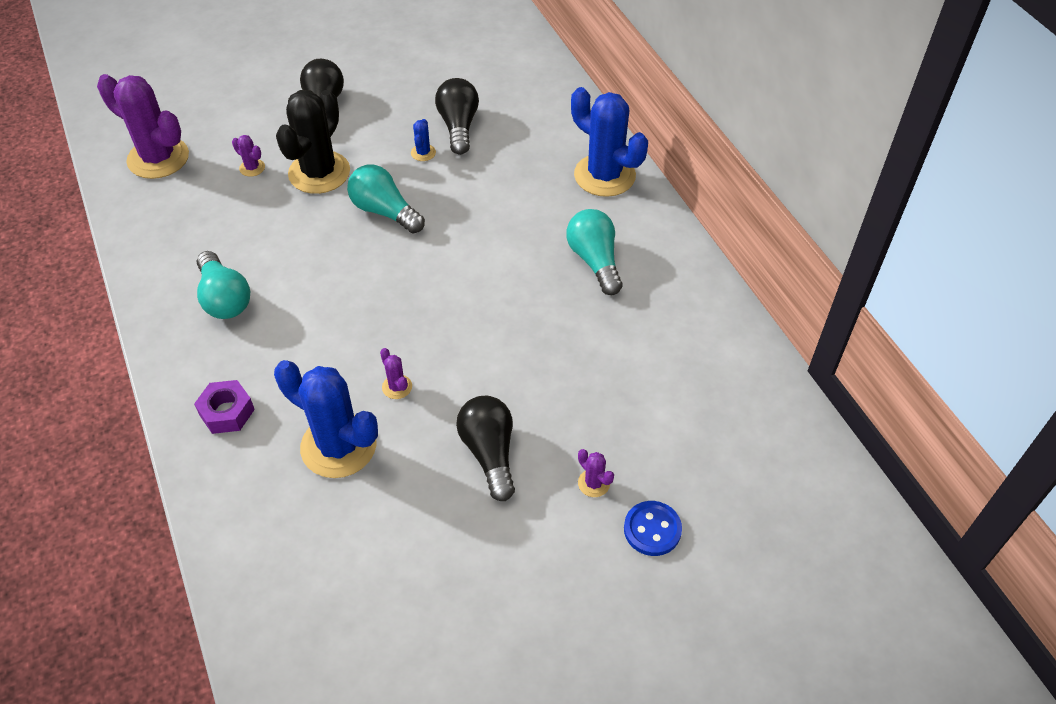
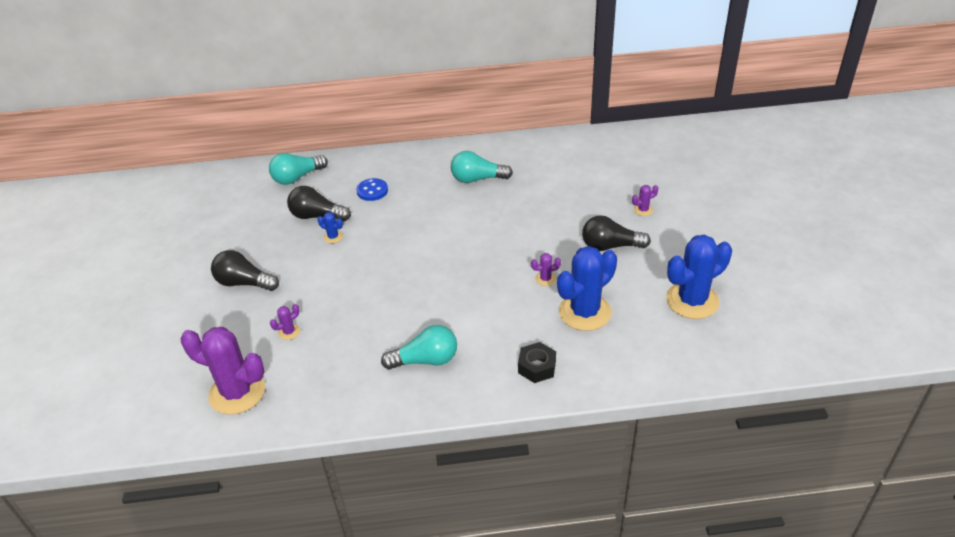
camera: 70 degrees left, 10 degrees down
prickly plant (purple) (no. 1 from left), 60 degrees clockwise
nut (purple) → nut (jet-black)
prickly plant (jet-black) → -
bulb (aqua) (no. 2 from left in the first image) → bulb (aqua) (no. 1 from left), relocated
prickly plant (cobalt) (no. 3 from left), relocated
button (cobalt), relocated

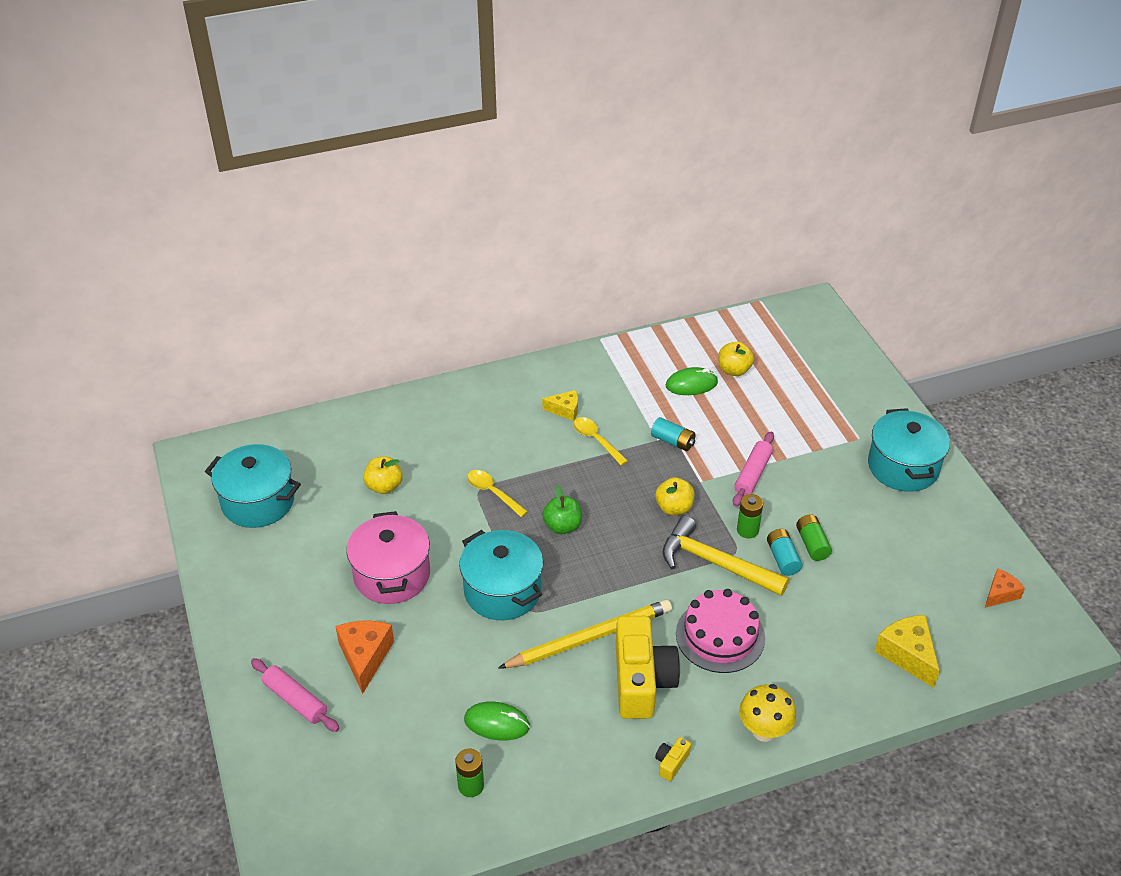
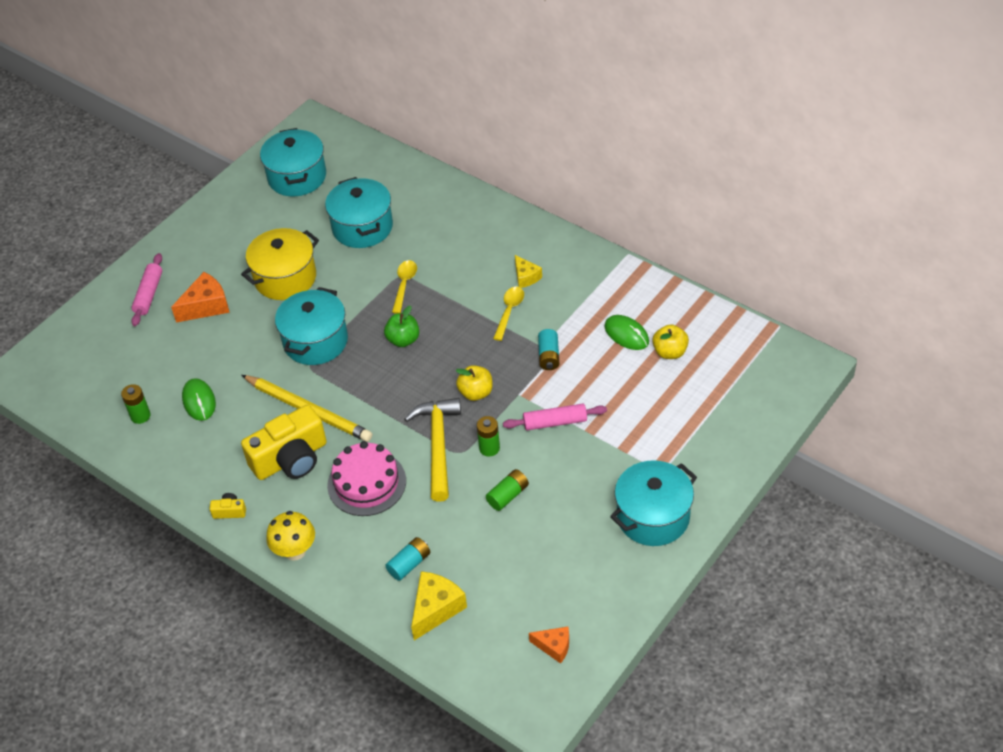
camera: 60 degrees right, 5 degrees up
pot (rose-pink) → pot (yellow)
toy apple (yellow) (no. 1 from left) → pot (aqua) (no. 3 from left)
AA battery (aqua) (no. 2 from left in the first image) → AA battery (aqua) (no. 1 from left), relocated

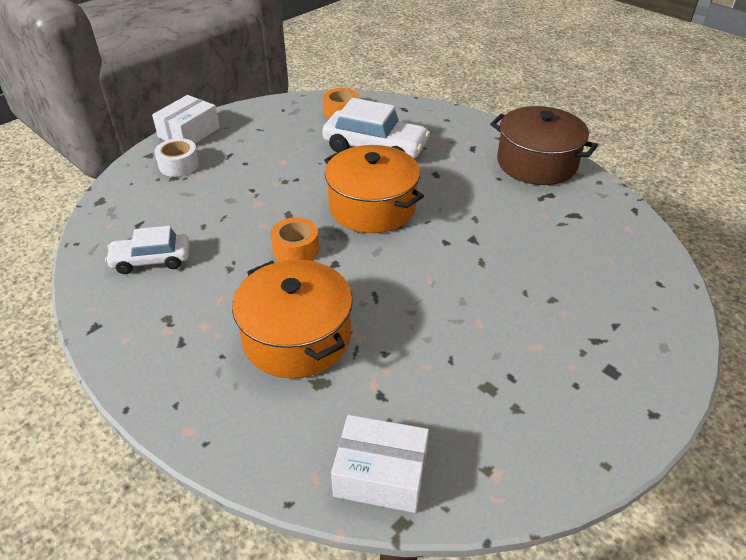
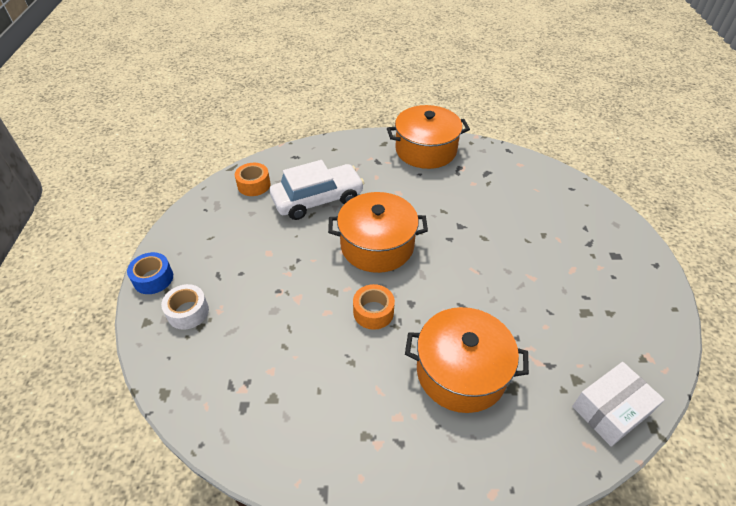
camera: 45 degrees left, 5 degrees up
toy car (white) (no. 1 from left) → -
parcel (white) (no. 1 from left) → sticky tape (cobalt)
pot (dark brown) → pot (orange-coloured) (no. 2 from left)

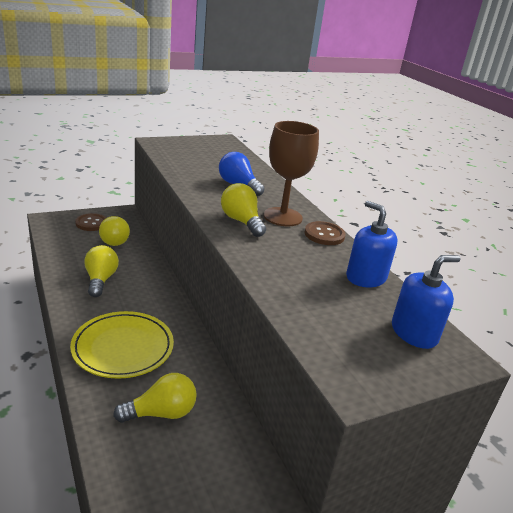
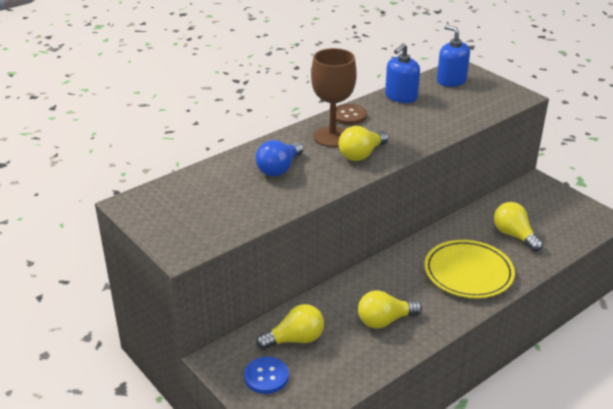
camera: 100 degrees left, 5 degrees up
button (dark brown) (no. 1 from left) → button (cobalt)

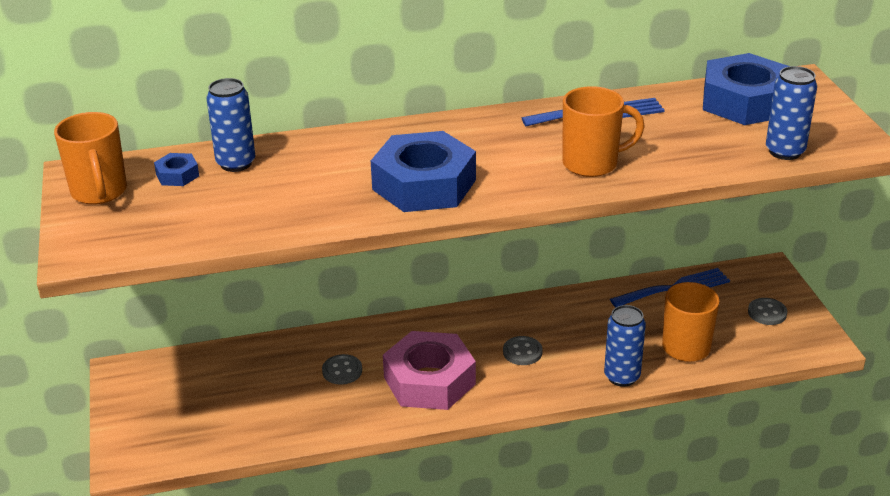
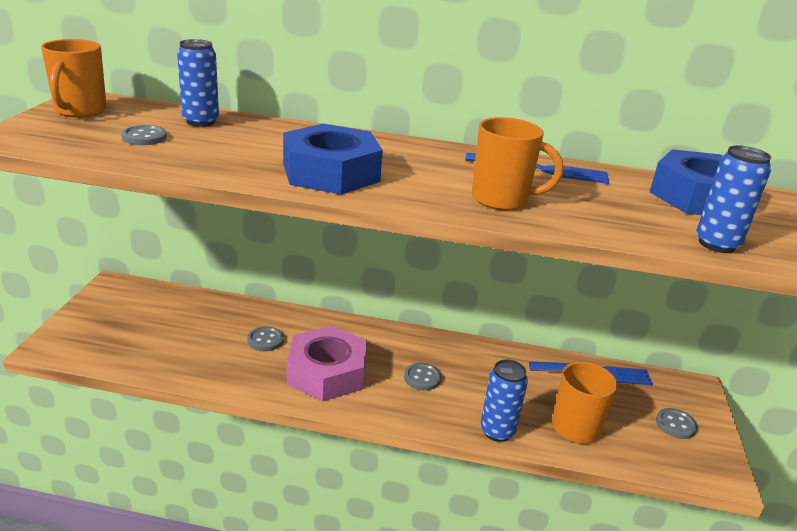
camera: 20 degrees right, 5 degrees down
nut (cobalt) (no. 1 from left) → -
- → button (gray) (no. 1 from left)

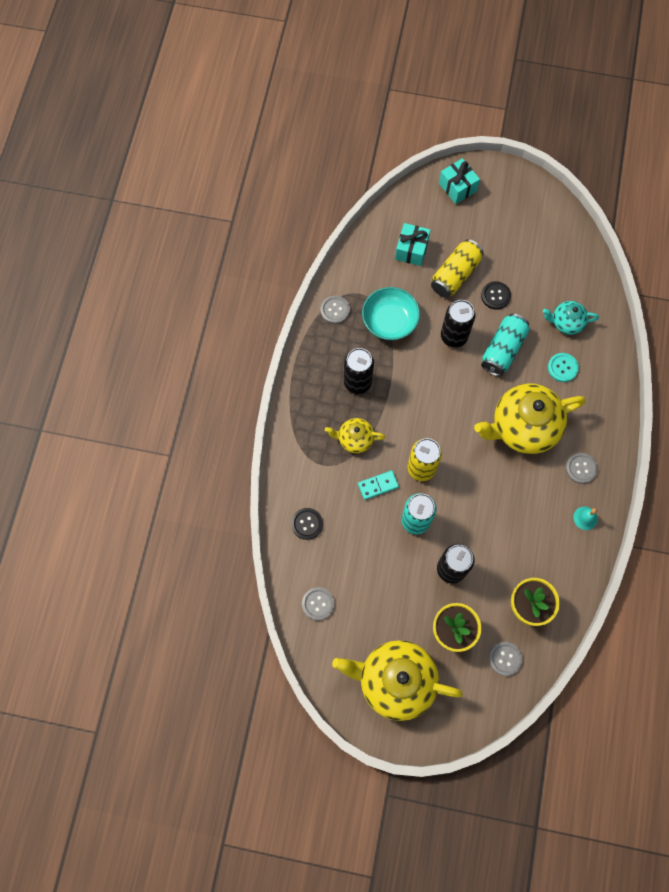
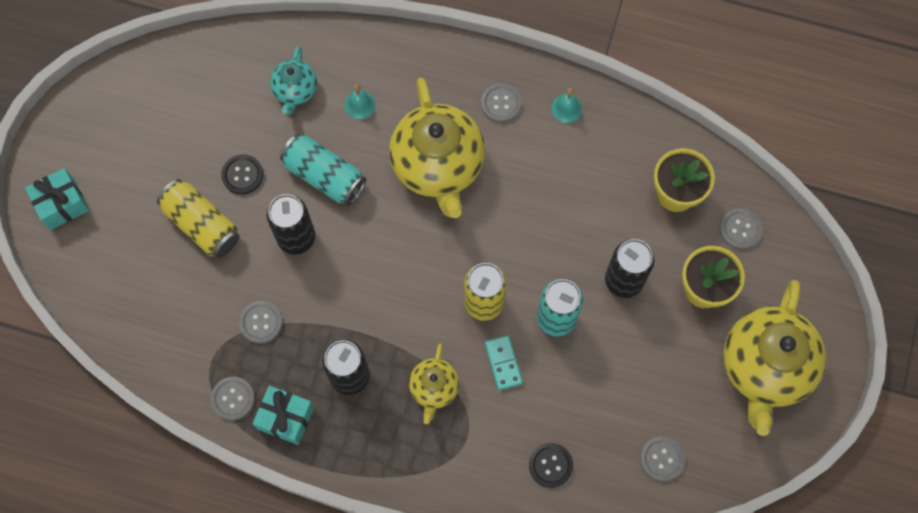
camera: 85 degrees left, 0 degrees up
deep dish (aqua) → button (gray) (no. 2 from left)
wrapped gift (aqua) (no. 1 from left in the first image) → wrapped gift (aqua) (no. 2 from left), relocated
button (aqua) → school bell (aqua) (no. 1 from left)

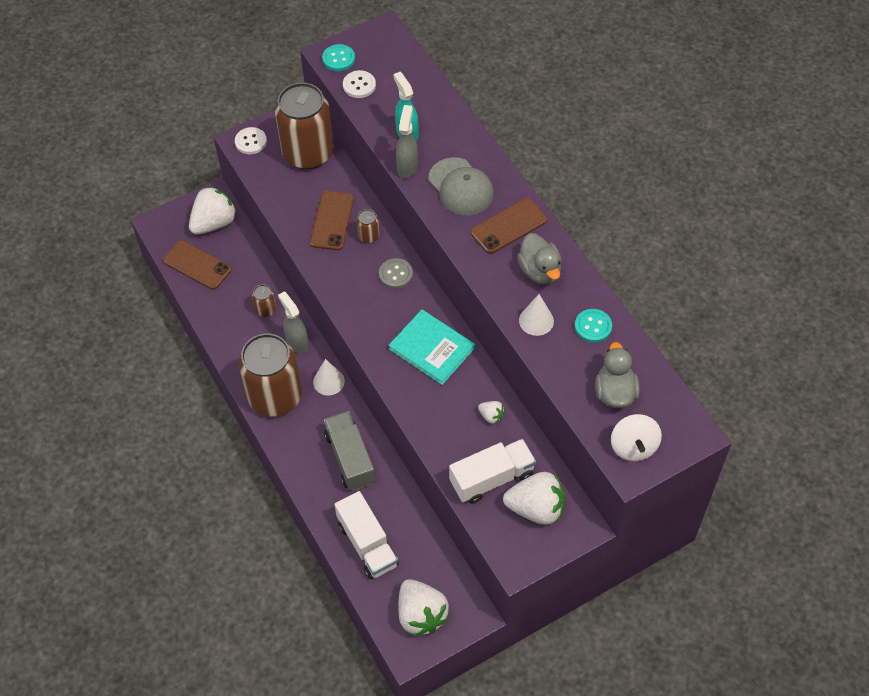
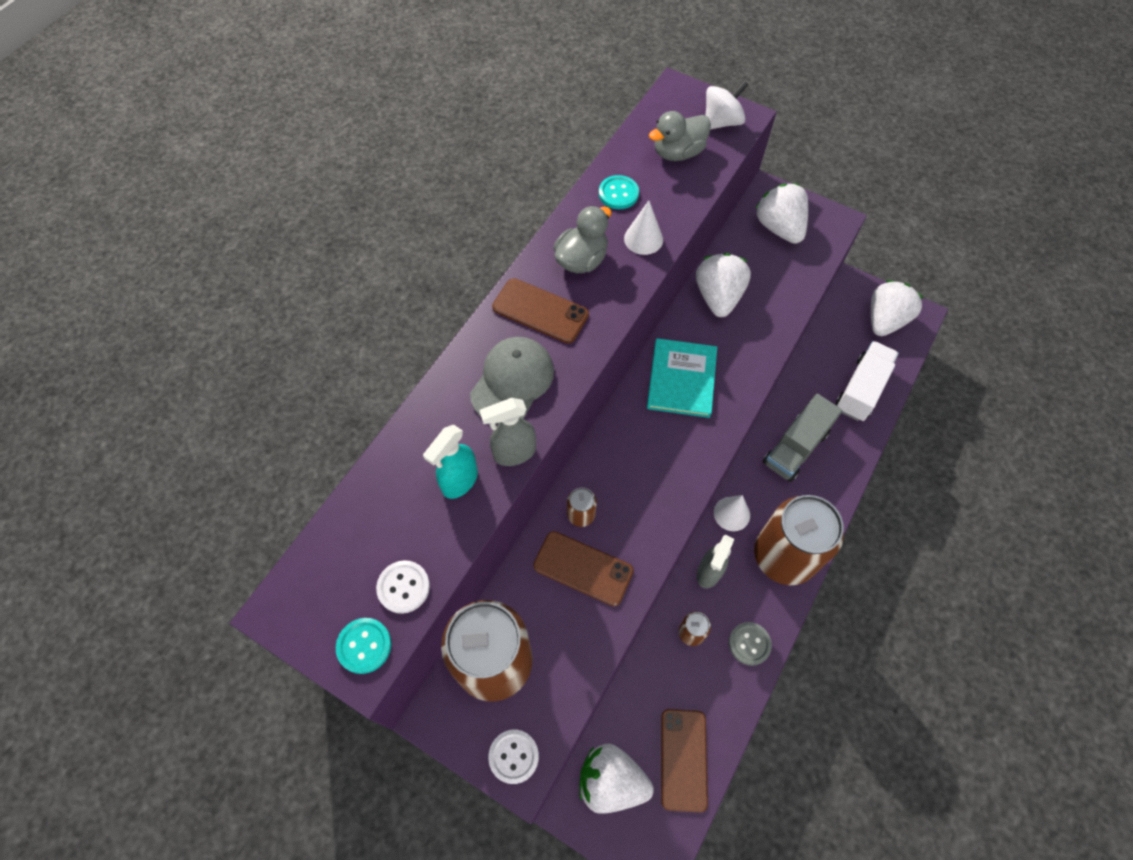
camera: 120 degrees left, 5 degrees up
mobile phone (dark brown) (no. 2 from left), 45 degrees clockwise
button (gray), relocated
lorry (white) (no. 2 from left) → -
strawberry (white) (no. 3 from left in the first image) → strawberry (white) (no. 2 from left), x2.16

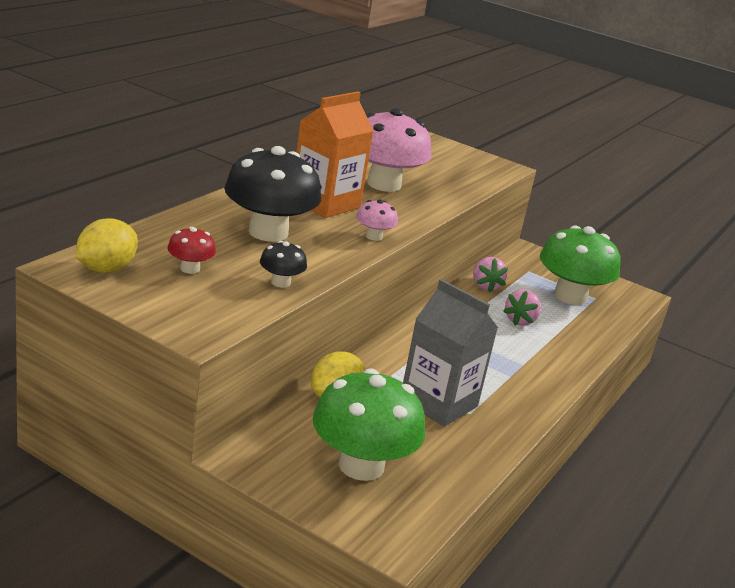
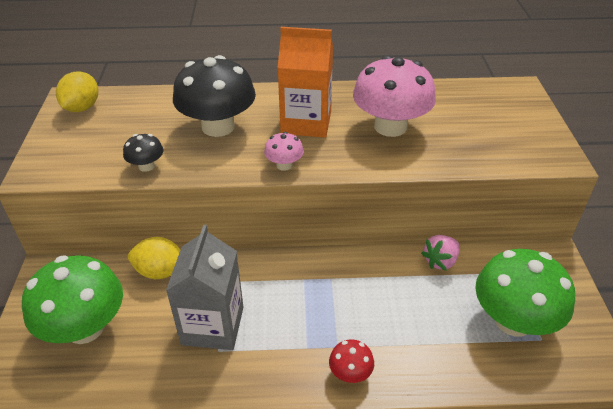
camera: 60 degrees right, 15 degrees up
citrus fruit (yellow) (no. 1 from left), 75 degrees counterclockwise
mushroom (scarlet), relocated
strawberry (rose-pink) (no. 2 from left) → -

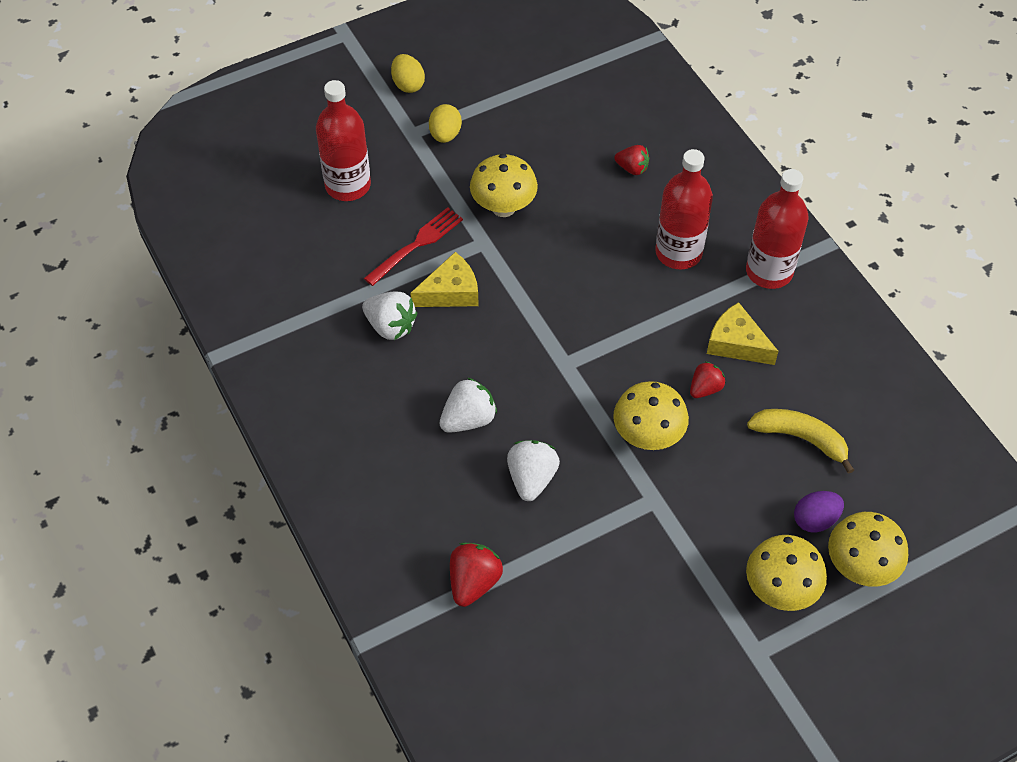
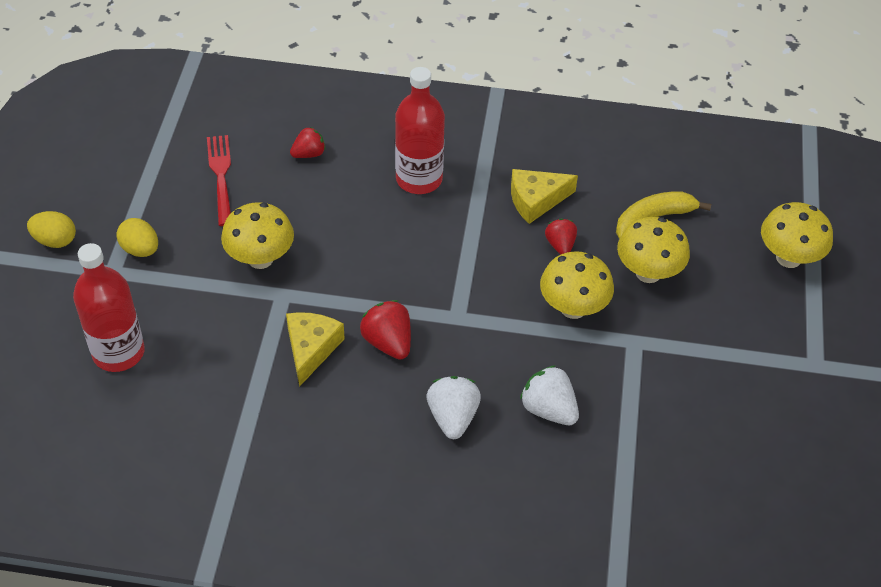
camera: 55 degrees left, 5 degrees down
strawberry (white) (no. 1 from left) → -
dinner fork (scarlet), relocated
strawberry (scarlet) (no. 1 from left in the first image) → strawberry (scarlet) (no. 2 from left), relocated
flask (scarlet) (no. 3 from left) → -
mushroom (yellow) (no. 3 from left), relocated
toy egg (purple) → -

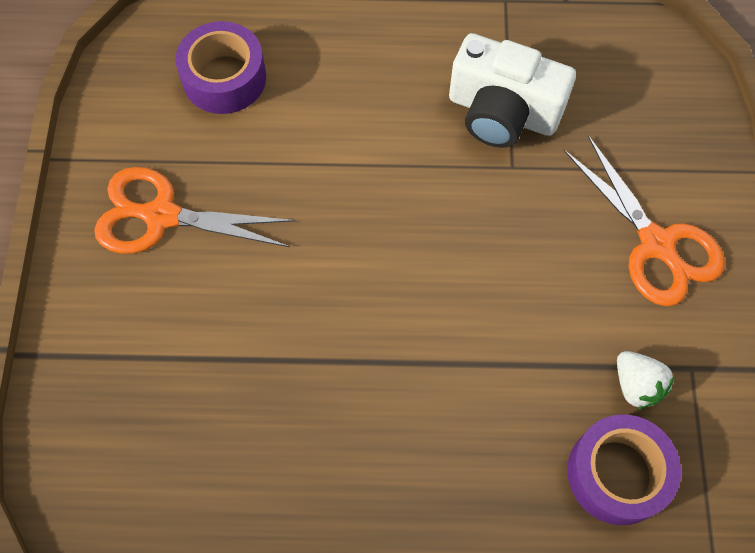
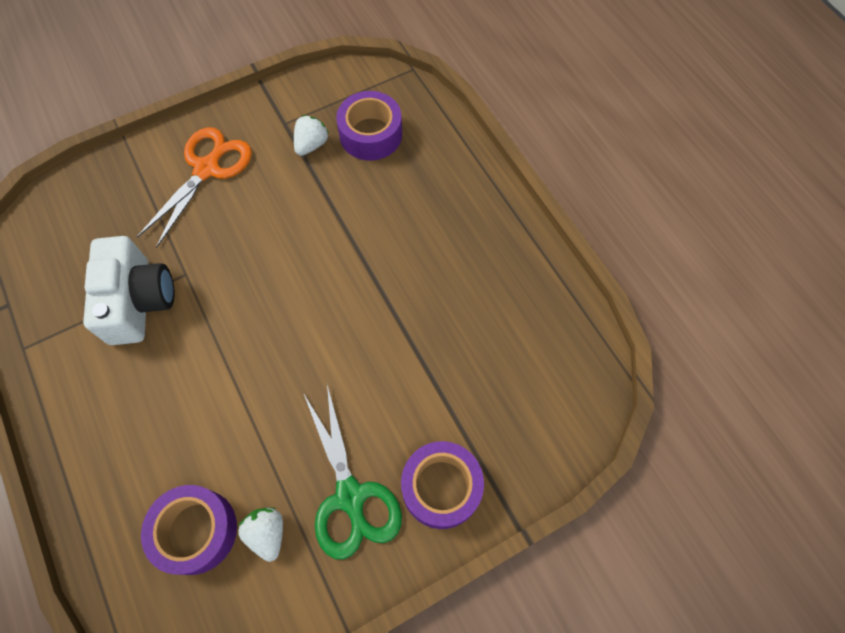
camera: 120 degrees left, 0 degrees up
shears (orange-coloured) (no. 1 from left) → shears (green)
- → strawberry (white) (no. 1 from left)
- → sticky tape (purple) (no. 3 from left)

